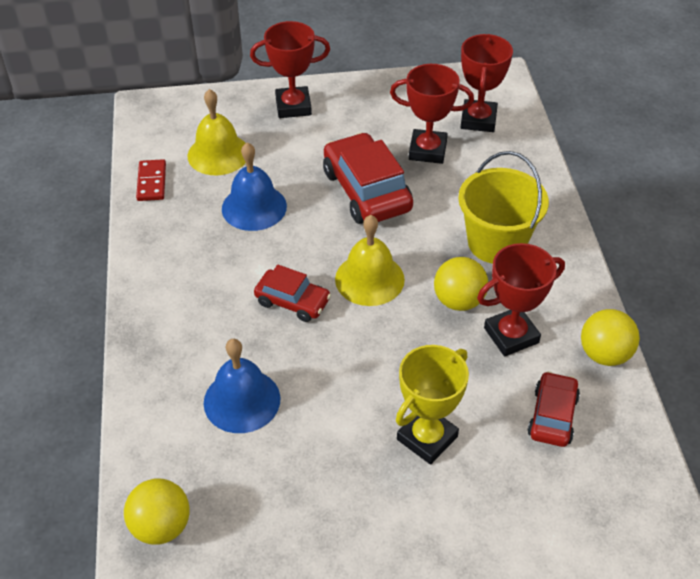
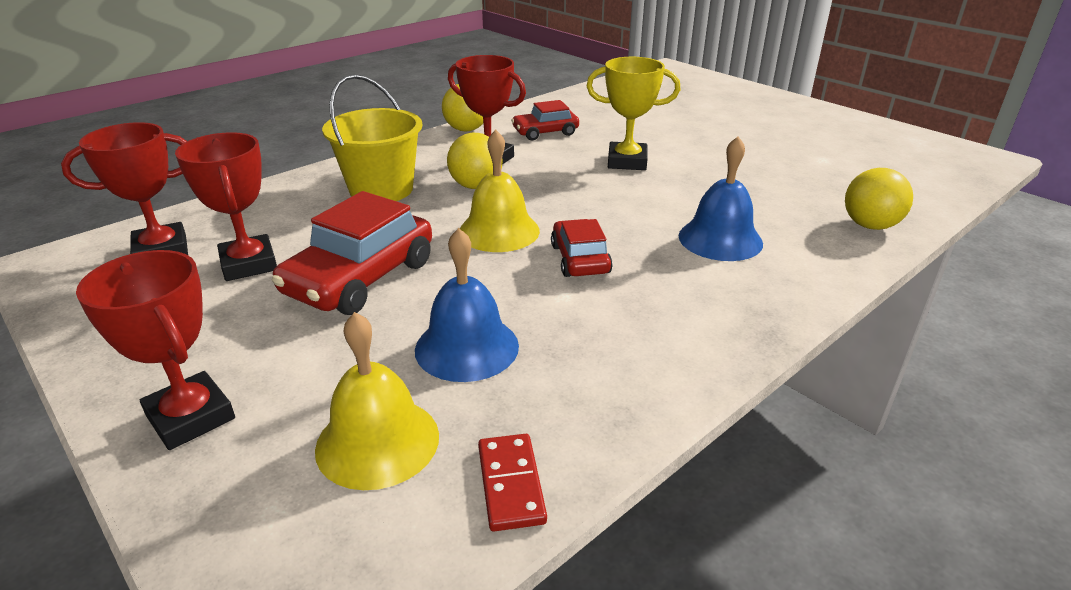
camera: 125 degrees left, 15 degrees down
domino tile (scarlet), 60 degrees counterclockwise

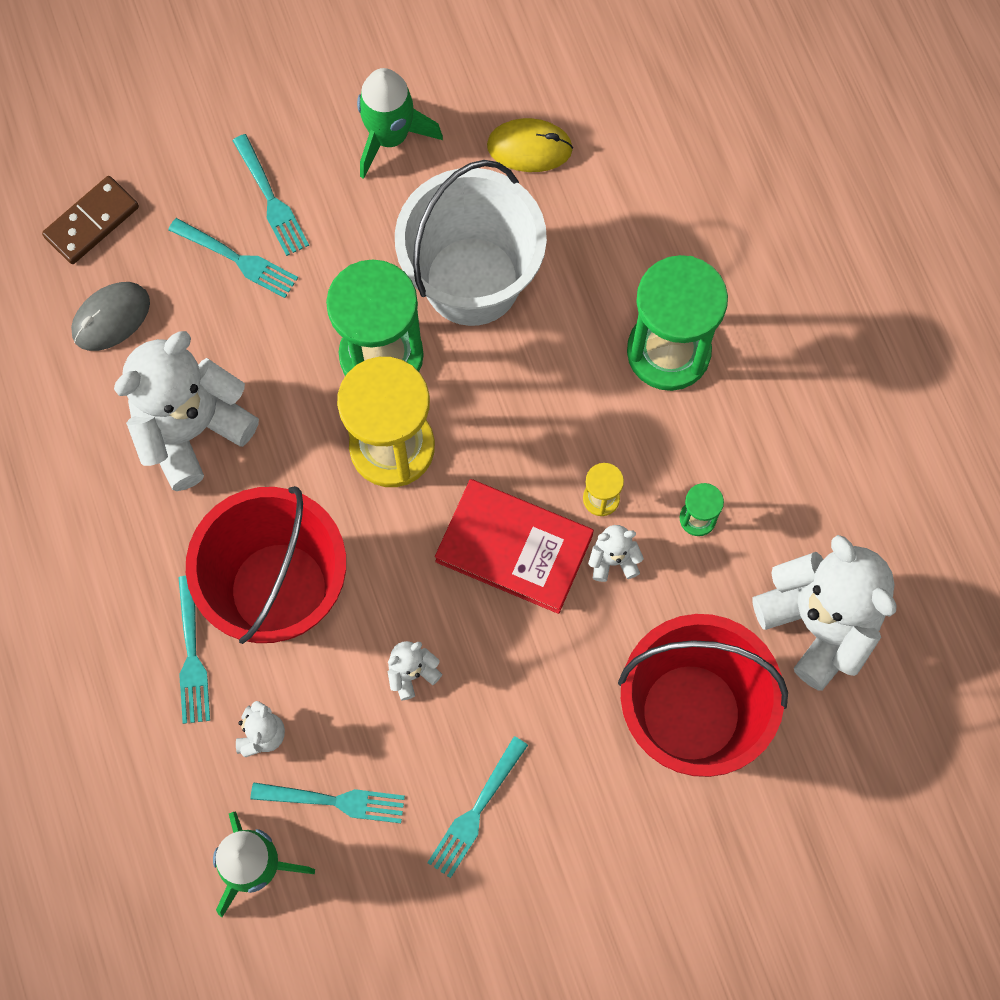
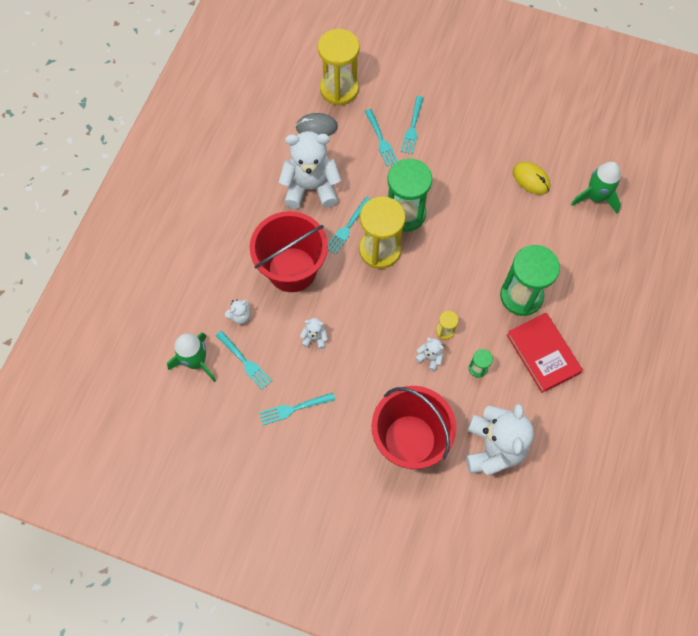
camera: 40 degrees right, 5 degrees down
domino tile (dark brown) → sand timer (yellow) (no. 1 from left)
dinner fork (aqua) (no. 1 from left in the first image) → dinner fork (aqua) (no. 3 from left), relocated
spaceship (green) (no. 2 from left), relocated
sand bucket (white) → -
hardback (scarlet), relocated

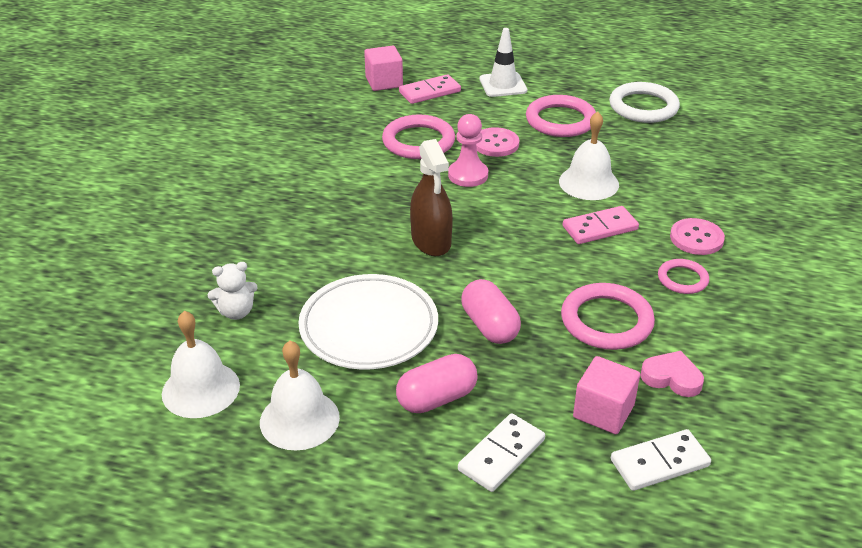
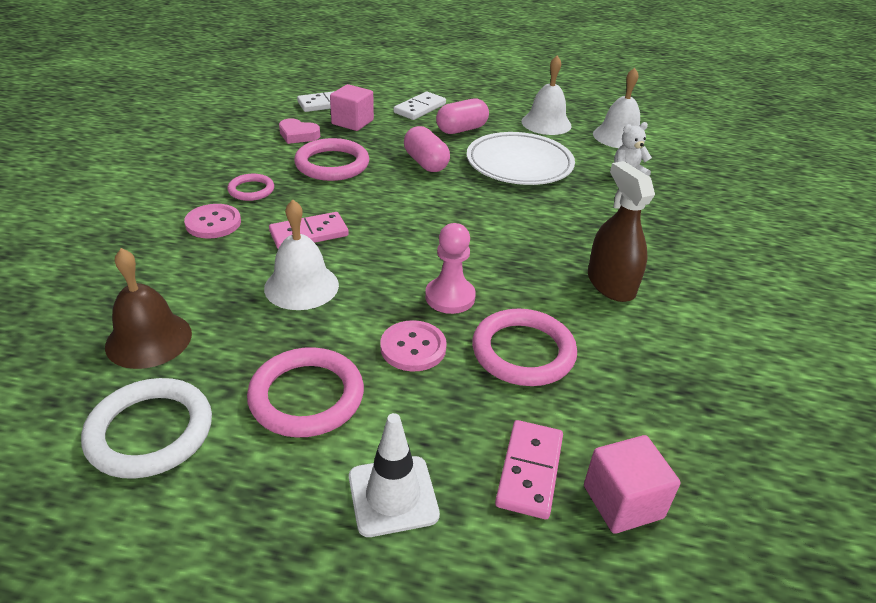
camera: 175 degrees right, 0 degrees up
domino tile (rose-pink) (no. 1 from left in the first image) → domino tile (rose-pink) (no. 2 from left), 45 degrees counterclockwise
spray cleaner (dark brown), relocated
- → school bell (dark brown)

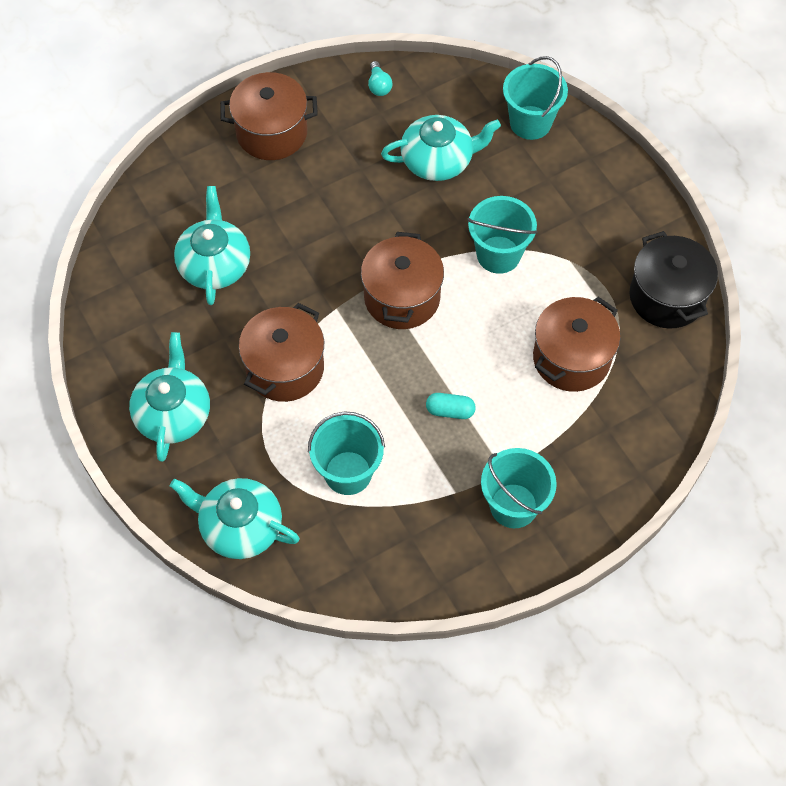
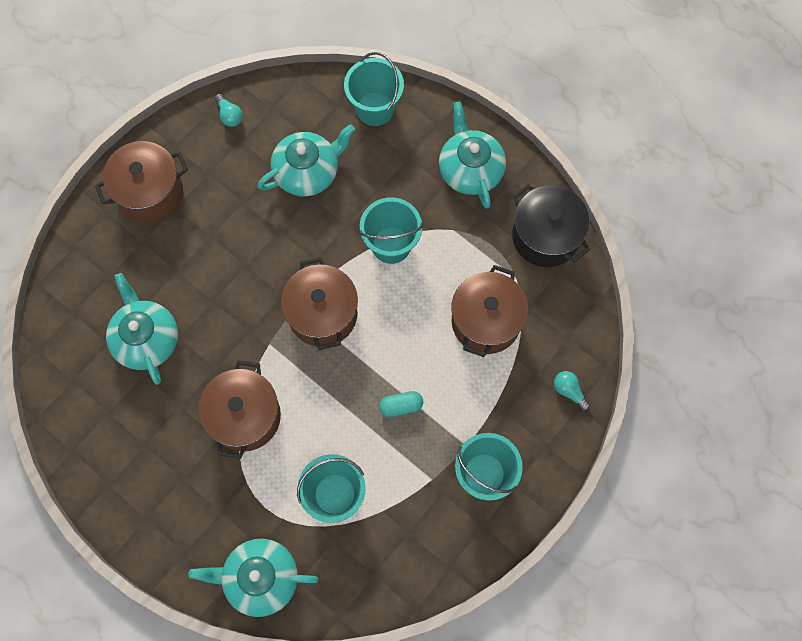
camera: 20 degrees left, 10 degrees up
teapot (aqua) (no. 1 from left in the first image) → teapot (aqua) (no. 4 from left), relocated
- → bulb (aqua) (no. 2 from left)

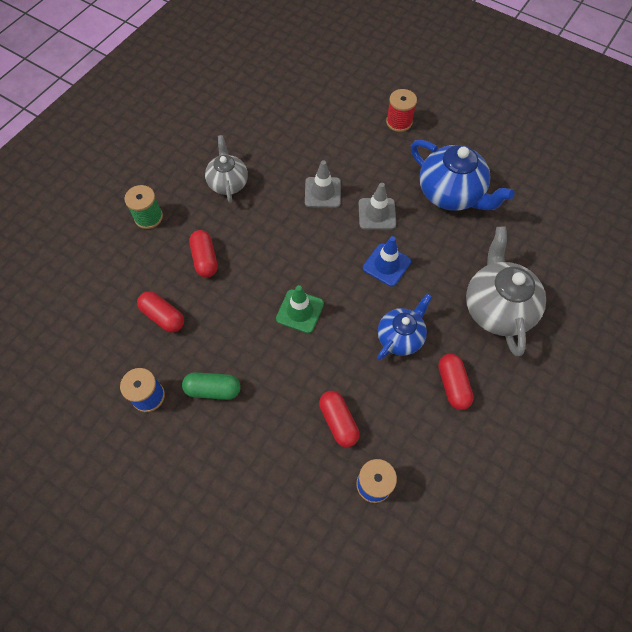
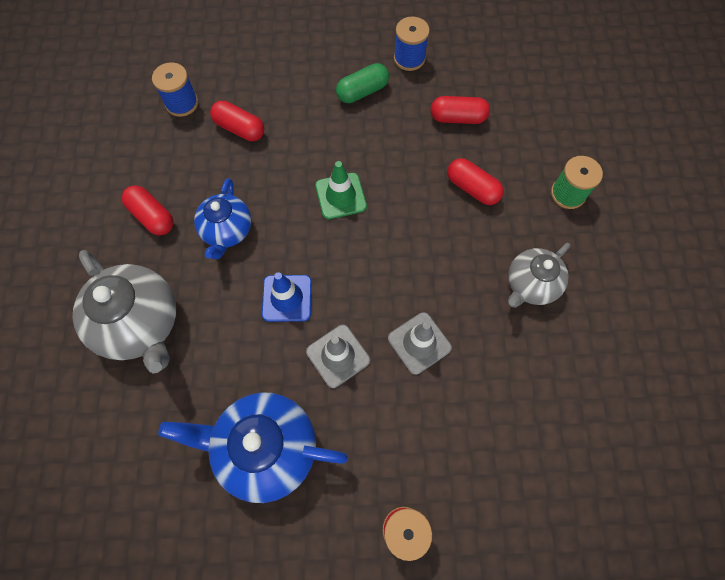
camera: 145 degrees right, 5 degrees up
teapot (gray) (no. 1 from left in the first image) → teapot (gray) (no. 2 from left), 90 degrees clockwise

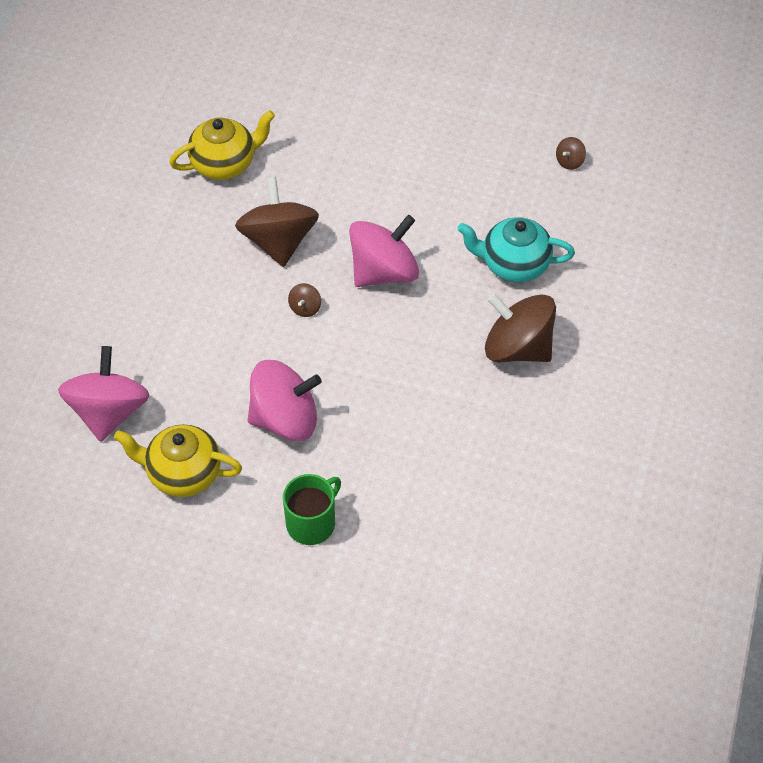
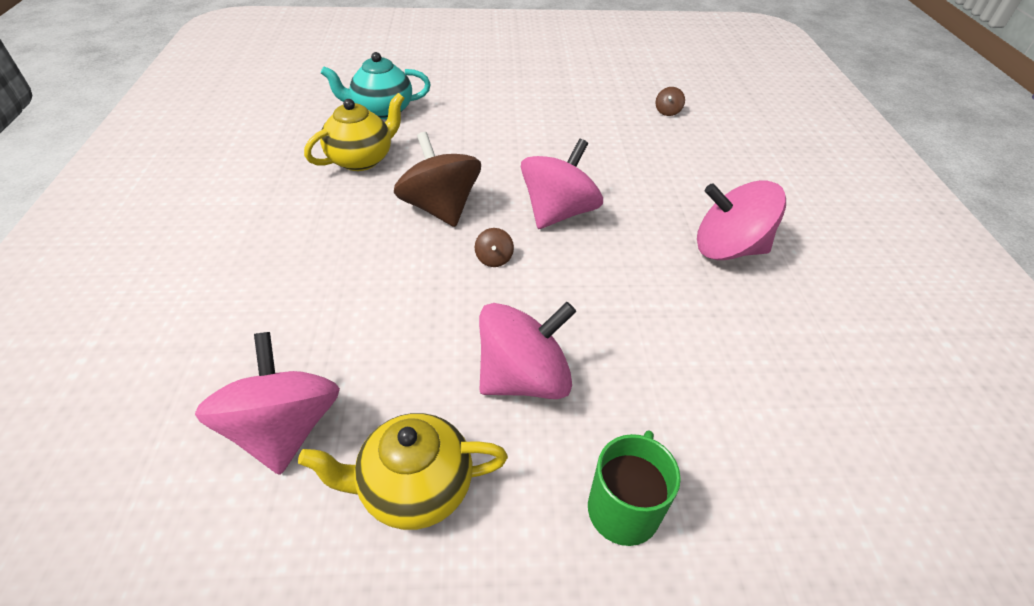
camera: 20 degrees left, 10 degrees down
teapot (aqua), relocated
spinning top (dark brown) (no. 3 from left) → spinning top (rose-pink) (no. 4 from left)

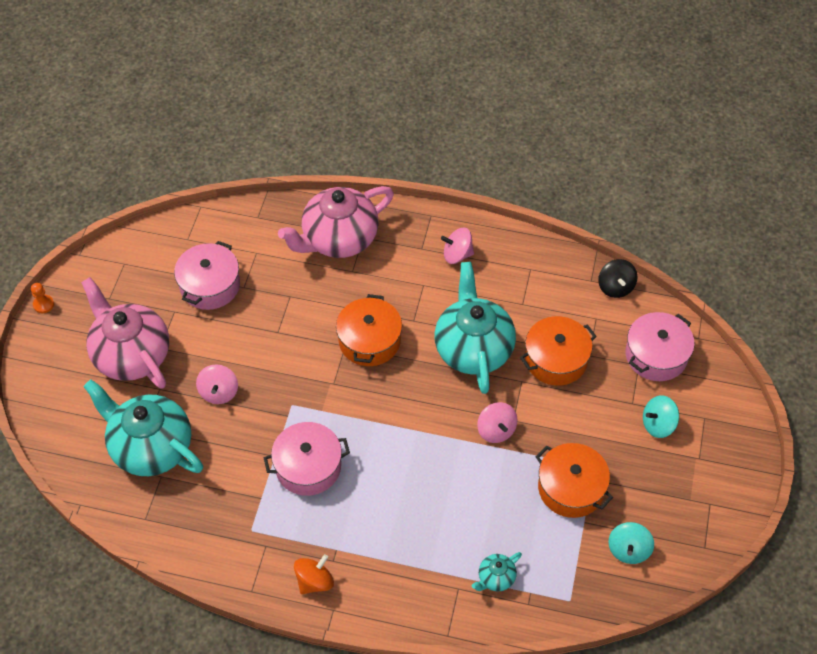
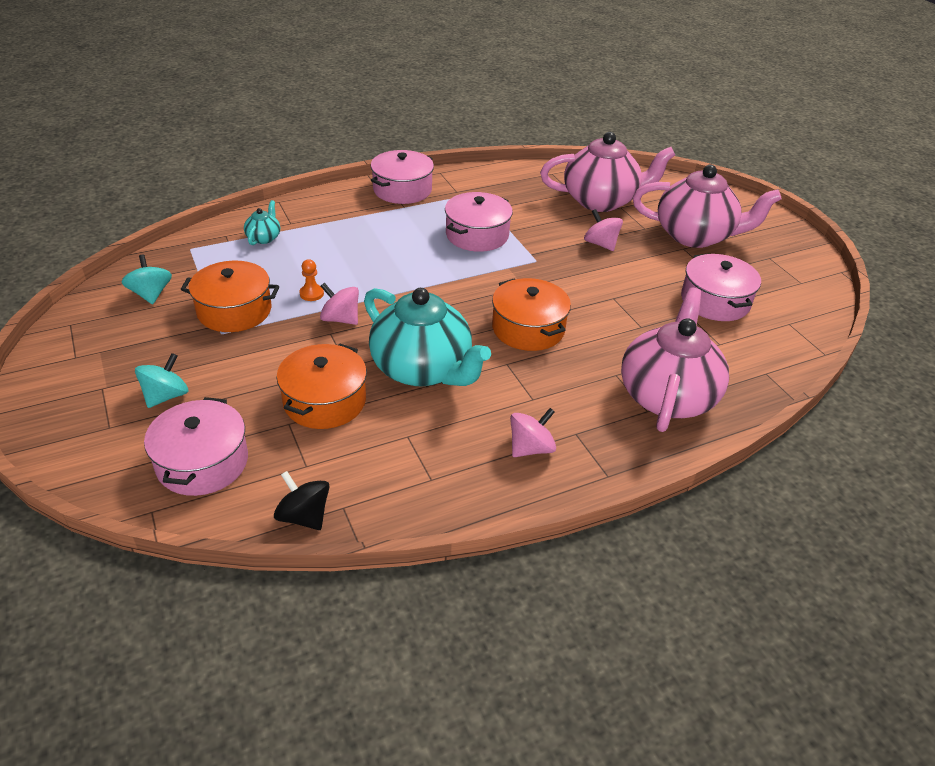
camera: 140 degrees right, 15 degrees down
game pawn (orange-coloured), relocated
teapot (aqua) (no. 1 from left) → teapot (rose-pink) (no. 1 from left)
spinning top (orange-coloured) → pot (rose-pink) (no. 2 from left)

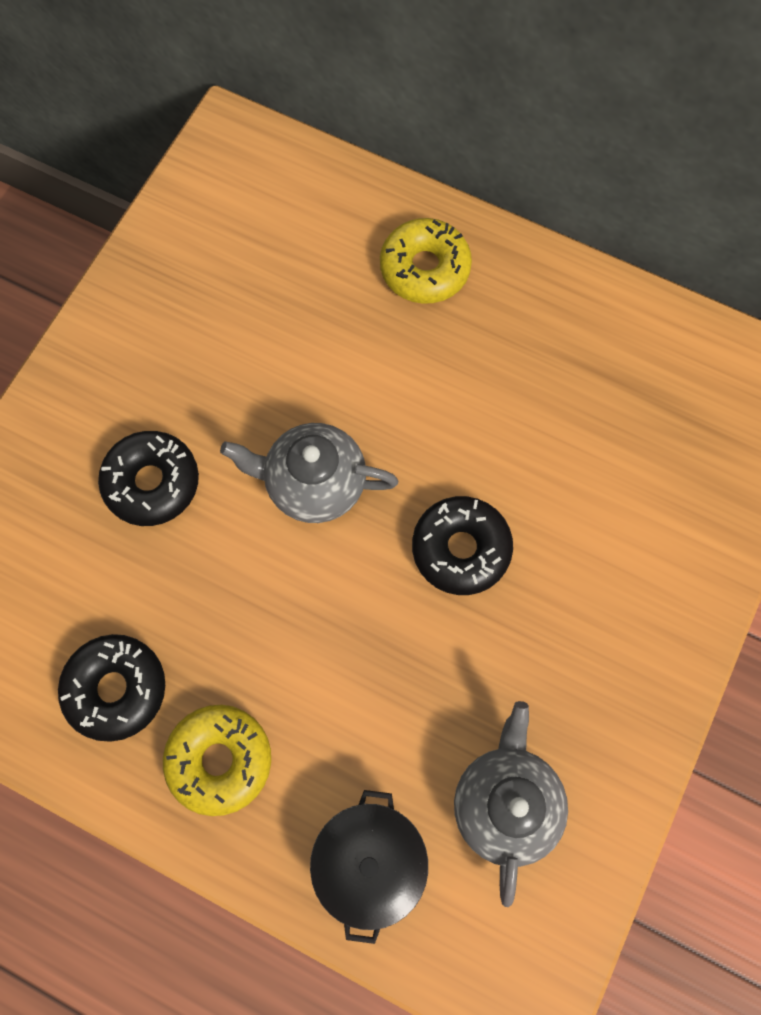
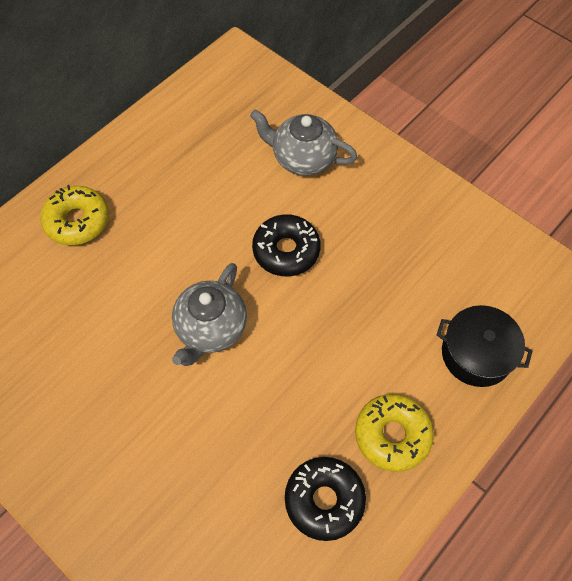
camera: 75 degrees left, 10 degrees down
glazed donut (jet-black) (no. 2 from left) → -
teapot (gray) (no. 2 from left), relocated

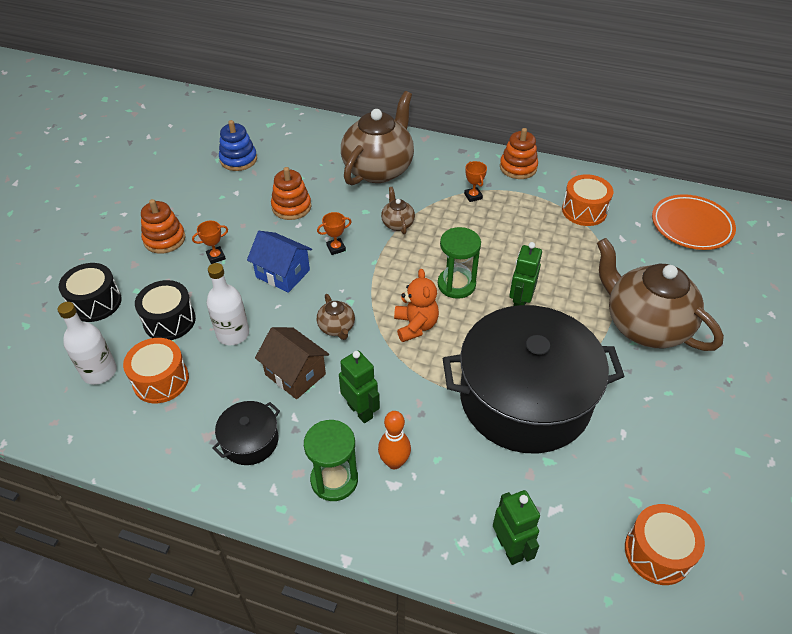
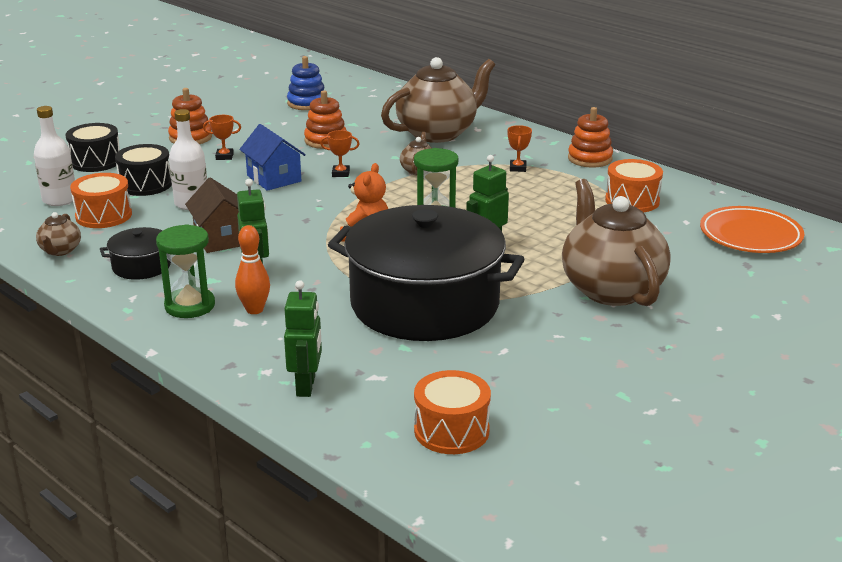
camera: 25 degrees right, 20 degrees down
teapot (dark brown) (no. 1 from left), relocated

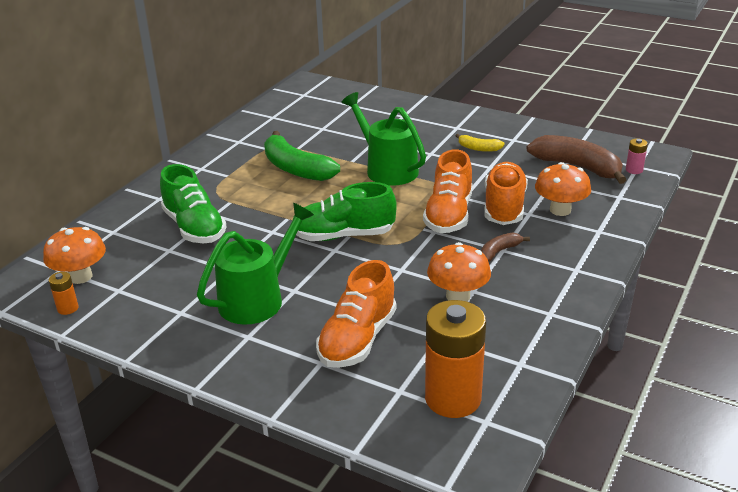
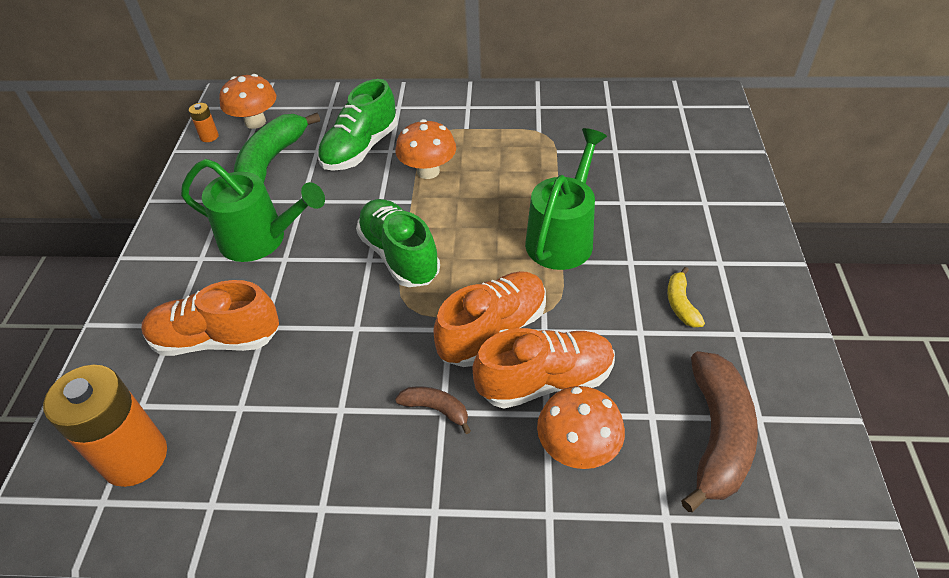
camera: 65 degrees right, 15 degrees up
banana fruit (green), relocated
shoe (orange-coloured) (no. 2 from left), 150 degrees clockwise
mushroom (orange-coloured) (no. 2 from left), relocated
AA battery (rose-pink) → -

